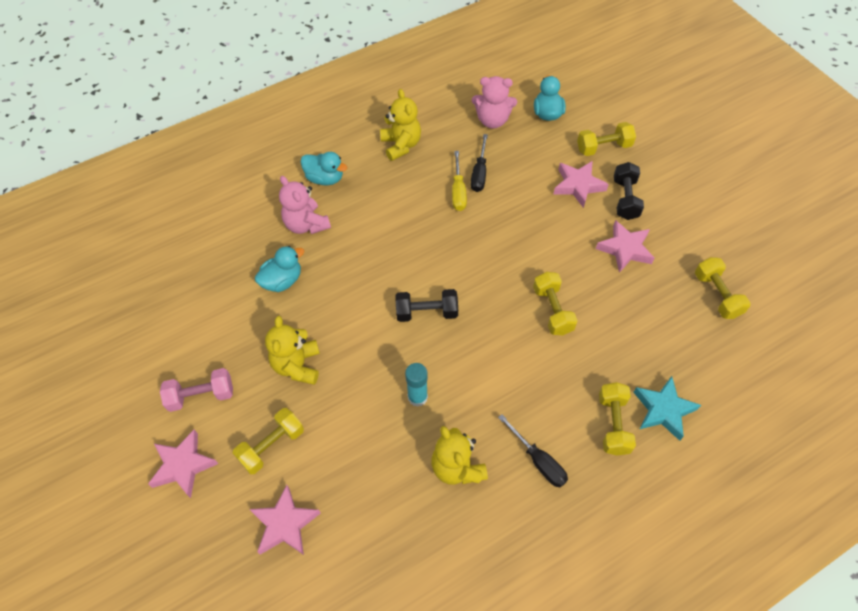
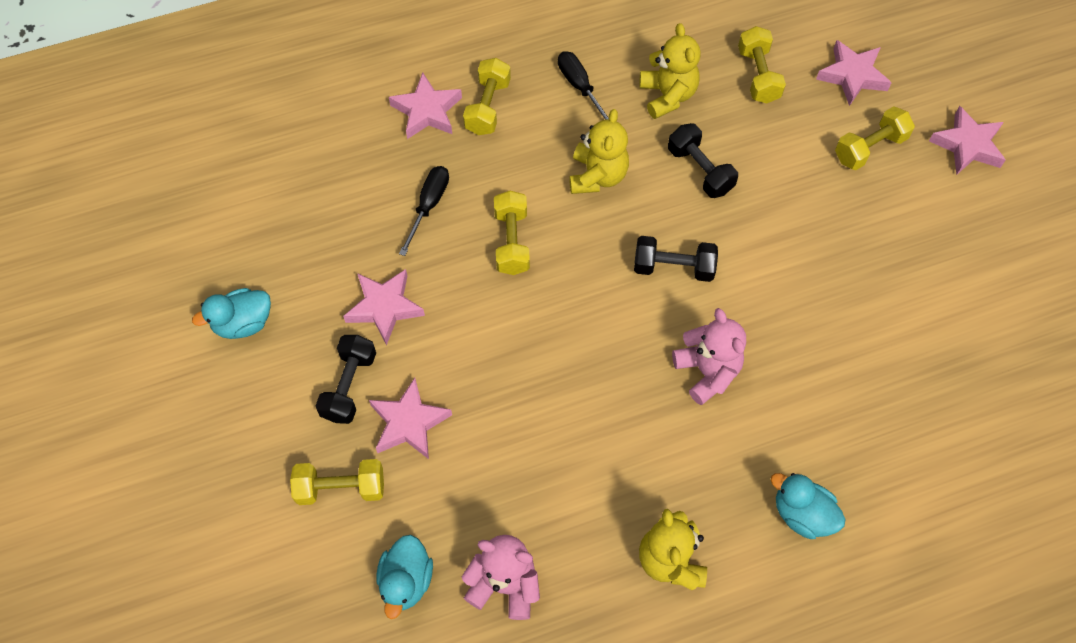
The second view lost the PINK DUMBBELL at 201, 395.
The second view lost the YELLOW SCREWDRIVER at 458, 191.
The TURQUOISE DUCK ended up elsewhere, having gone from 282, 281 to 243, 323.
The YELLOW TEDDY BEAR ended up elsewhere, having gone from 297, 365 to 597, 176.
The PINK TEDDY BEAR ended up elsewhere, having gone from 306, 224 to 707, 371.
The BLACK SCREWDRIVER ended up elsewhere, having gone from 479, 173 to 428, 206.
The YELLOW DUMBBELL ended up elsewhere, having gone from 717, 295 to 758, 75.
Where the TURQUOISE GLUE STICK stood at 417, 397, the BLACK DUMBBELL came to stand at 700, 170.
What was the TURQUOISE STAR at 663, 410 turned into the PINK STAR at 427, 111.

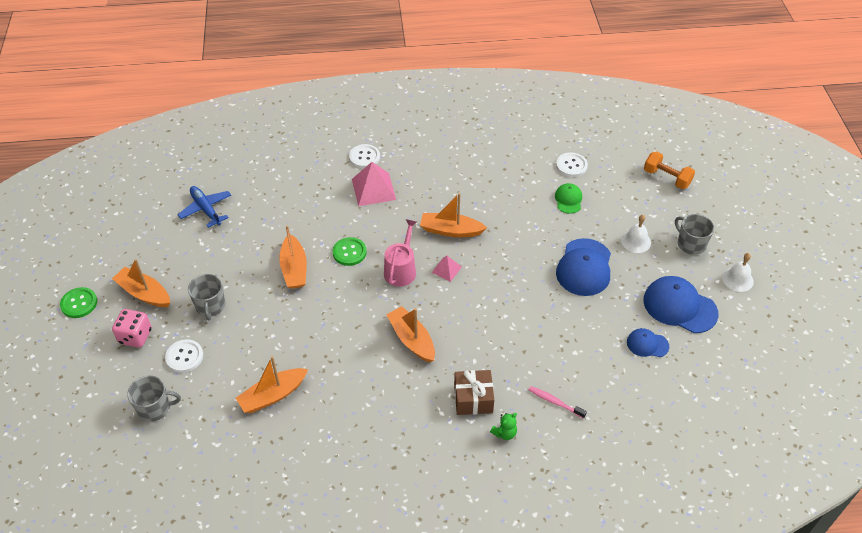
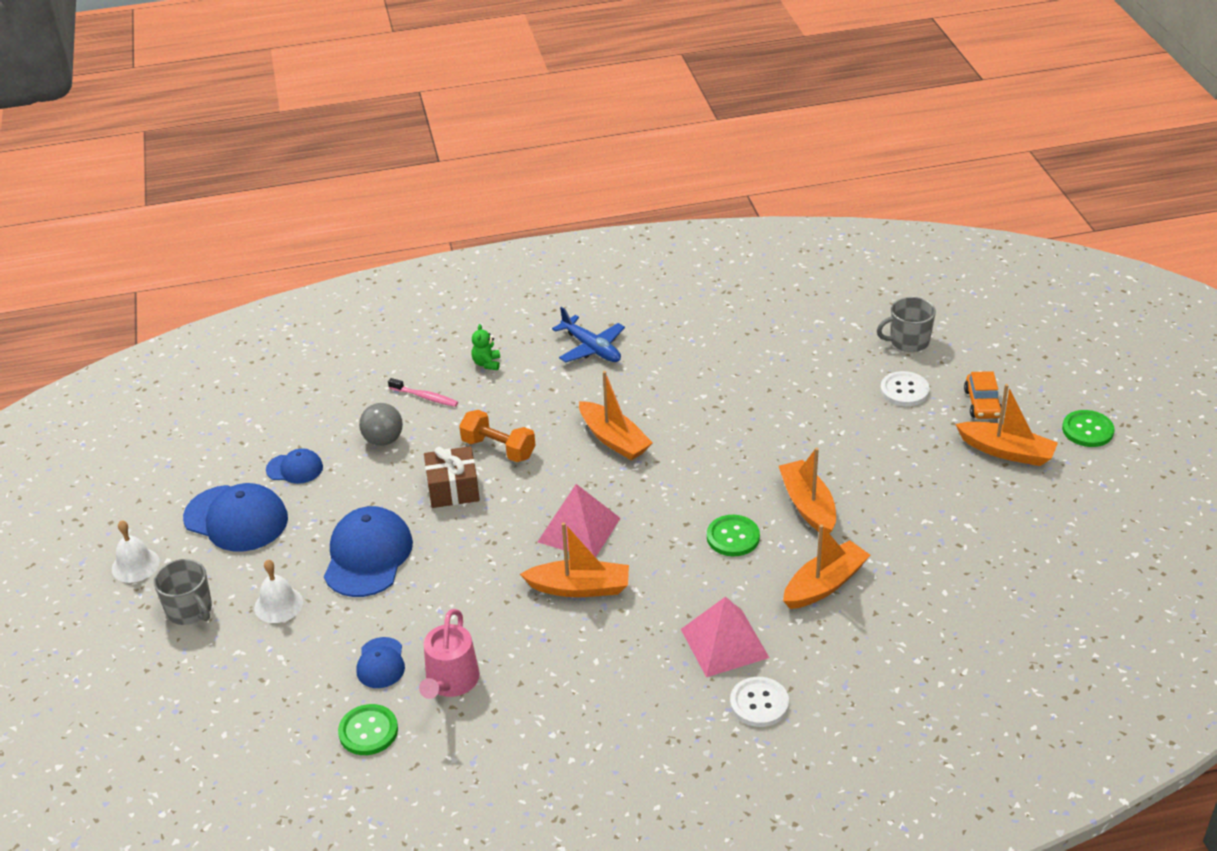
The second view lost the GREY MUG at 210, 306.
The second view gained the GREY BALL at 383, 440.
The BLUE PLANE ended up elsewhere, having gone from 206, 209 to 591, 348.
The ORANGE BOAT ended up elsewhere, having gone from 273, 395 to 824, 584.
The PINK WATERING CAN ended up elsewhere, having gone from 401, 270 to 450, 682.
The BROWN GIFT ended up elsewhere, having gone from 473, 399 to 453, 489.
The ORANGE DUMBBELL ended up elsewhere, having gone from 666, 178 to 498, 449.
Where the PINK DICE stood at 135, 336, the ORANGE CAR came to stand at 982, 404.
What was the GREEN CAP at 568, 199 turned into the BLUE CAP at 381, 663.
What was the WHITE BUTTON at 571, 166 turned into the GREEN BUTTON at 368, 731.
The GREEN TEDDY BEAR at 504, 433 ended up facing another way, 45 degrees counterclockwise from before.
The size of the PINK PYRAMID at 446, 269 changed by a factor of 1.84.

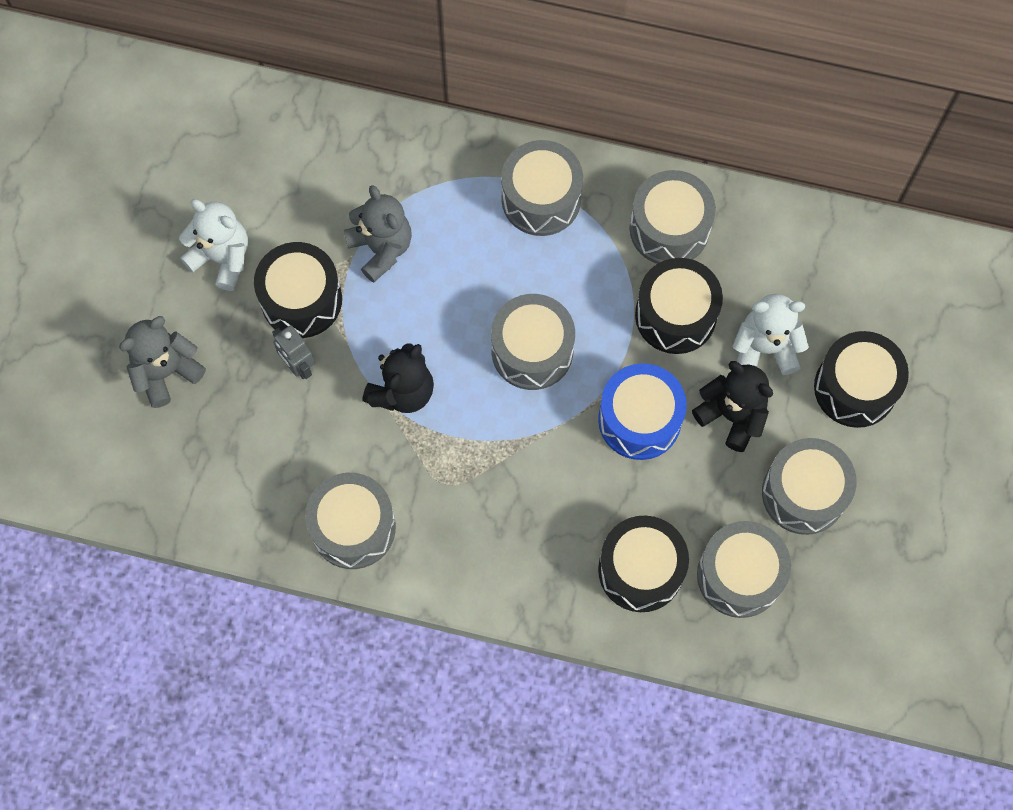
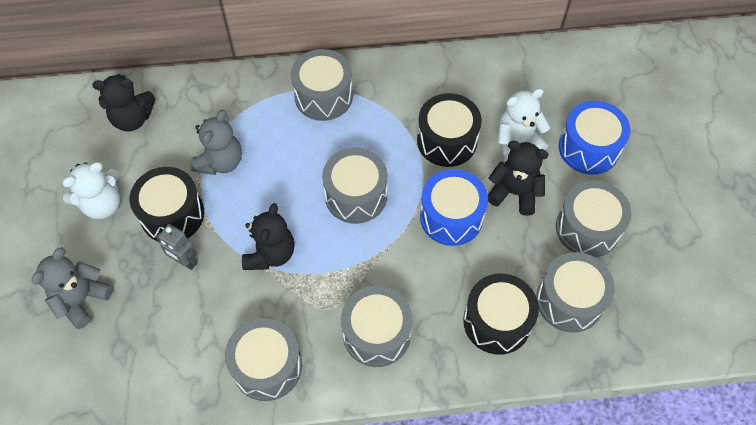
The second view gained the BLACK TEDDY BEAR at 132, 119.
The GREY DRUM ended up elsewhere, having gone from 669, 228 to 376, 333.
What was the BLACK DRUM at 855, 388 turned into the BLUE DRUM at 588, 148.
The WHITE TEDDY BEAR at 222, 258 ended up facing another way, 135 degrees clockwise from before.
The GREY TEDDY BEAR at 381, 248 ended up facing another way, 75 degrees clockwise from before.

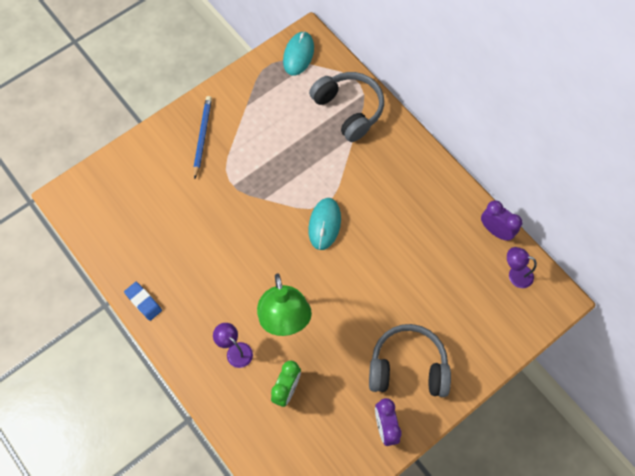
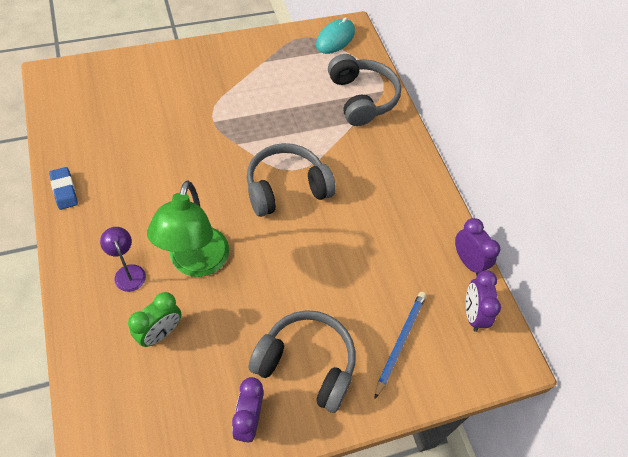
The BLUE PENCIL ended up elsewhere, having gone from 202, 136 to 400, 342.
Where the TURQUOISE MOUSE stood at 324, 224, the GREY HEADPHONES came to stand at 286, 188.
Where the PURPLE LAMP stood at 515, 274, the PURPLE CLOCK came to stand at 472, 314.

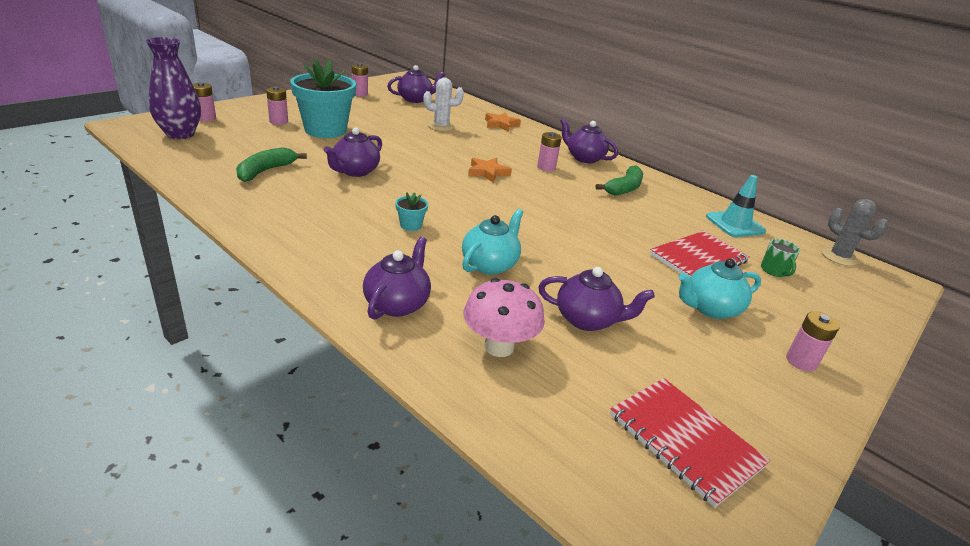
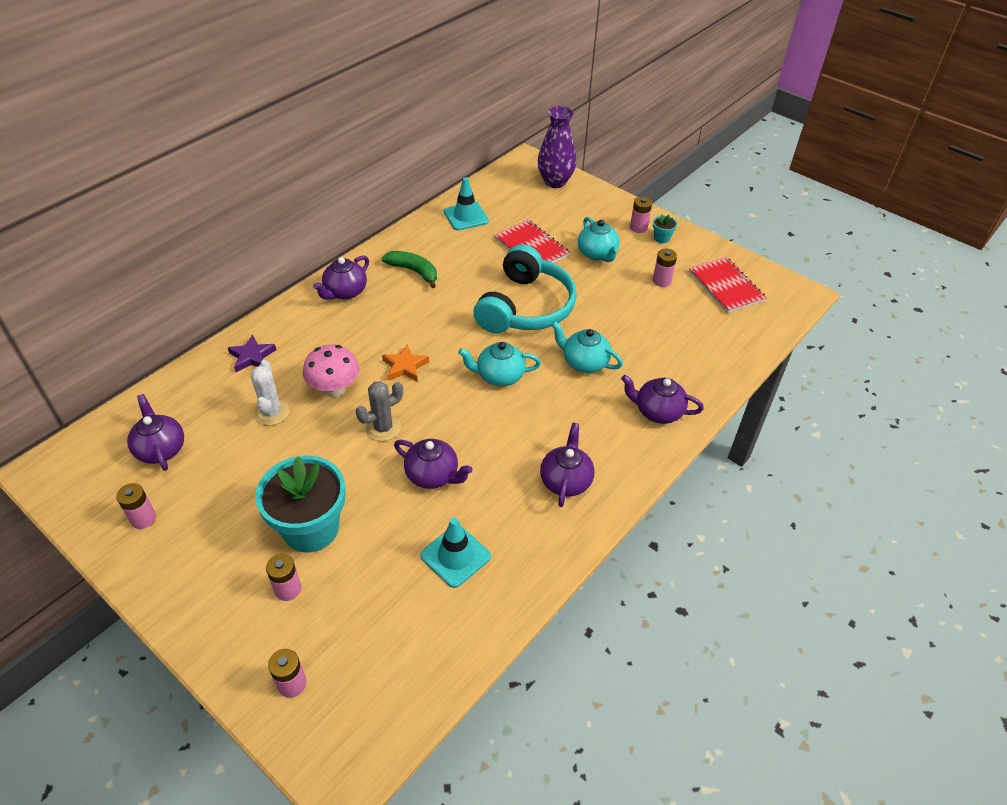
The second view lost the GREEN MUG at 774, 271.
The second view gained the TURQUOISE TEAPOT at 499, 376.
The second view gained the TURQUOISE HEADPHONES at 526, 307.
The PURPLE VASE ended up elsewhere, having gone from 180, 134 to 555, 182.
The TURQUOISE FLOWER POT ended up elsewhere, having gone from 410, 225 to 661, 238.
The PINK MUSHROOM ended up elsewhere, having gone from 499, 346 to 334, 389.
The PINK BATTERY ended up elsewhere, having gone from 546, 167 to 661, 281.
The PURPLE TEAPOT ended up elsewhere, having gone from 587, 320 to 566, 481.
The GREY CACTUS ended up elsewhere, having gone from 839, 257 to 383, 428.
Where the GREEN BANANA stood at 266, 171, the TURQUOISE TRAFFIC CONE came to stand at 455, 556.
What was the ORANGE STAR at 501, 124 turned into the PURPLE STAR at 252, 357.
The RED NOTEBOOK at 684, 441 ended up facing another way, 75 degrees counterclockwise from before.

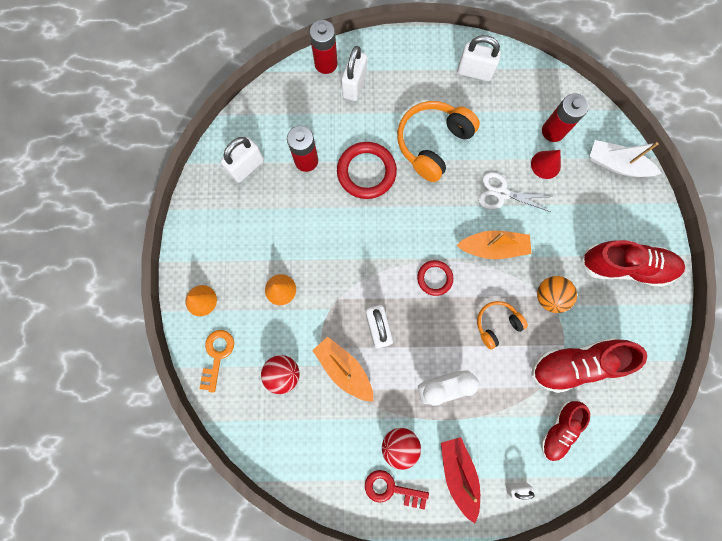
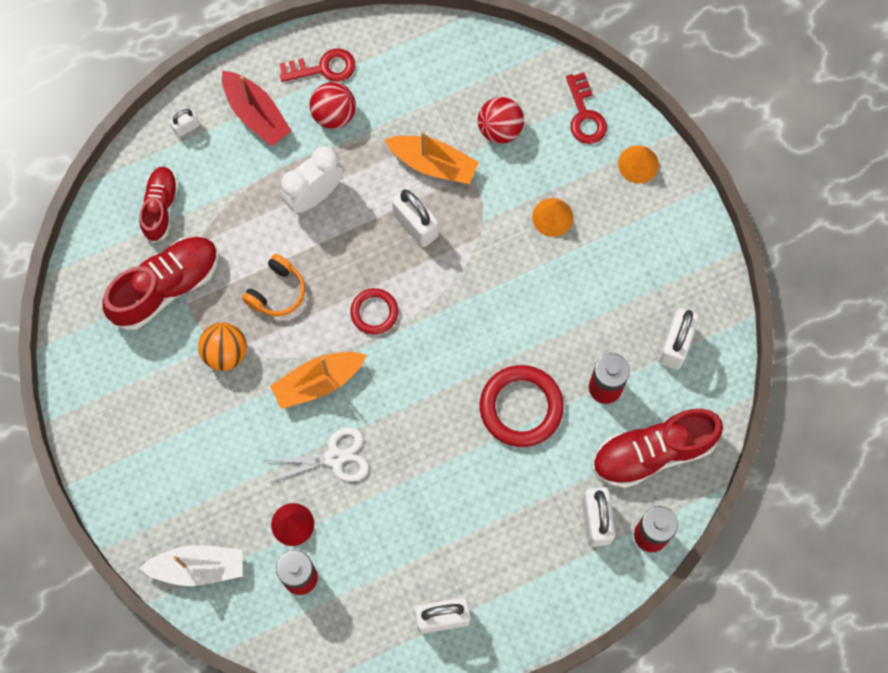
The second view lost the ORANGE HEADPHONES at 433, 144.
The RED SHOE ended up elsewhere, having gone from 625, 266 to 653, 452.
What was the ORANGE KEY at 217, 355 turned into the RED KEY at 584, 115.

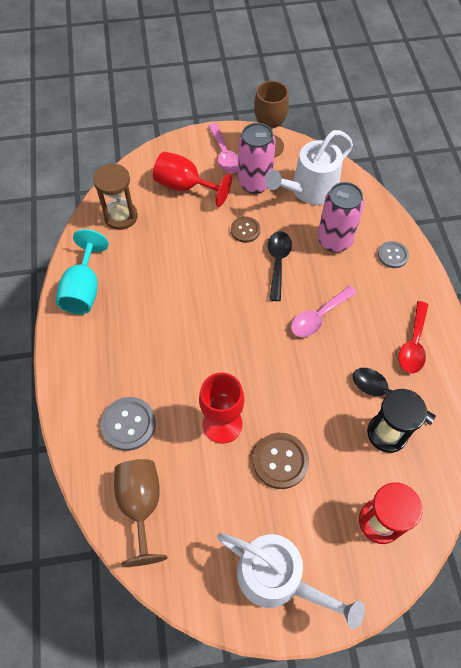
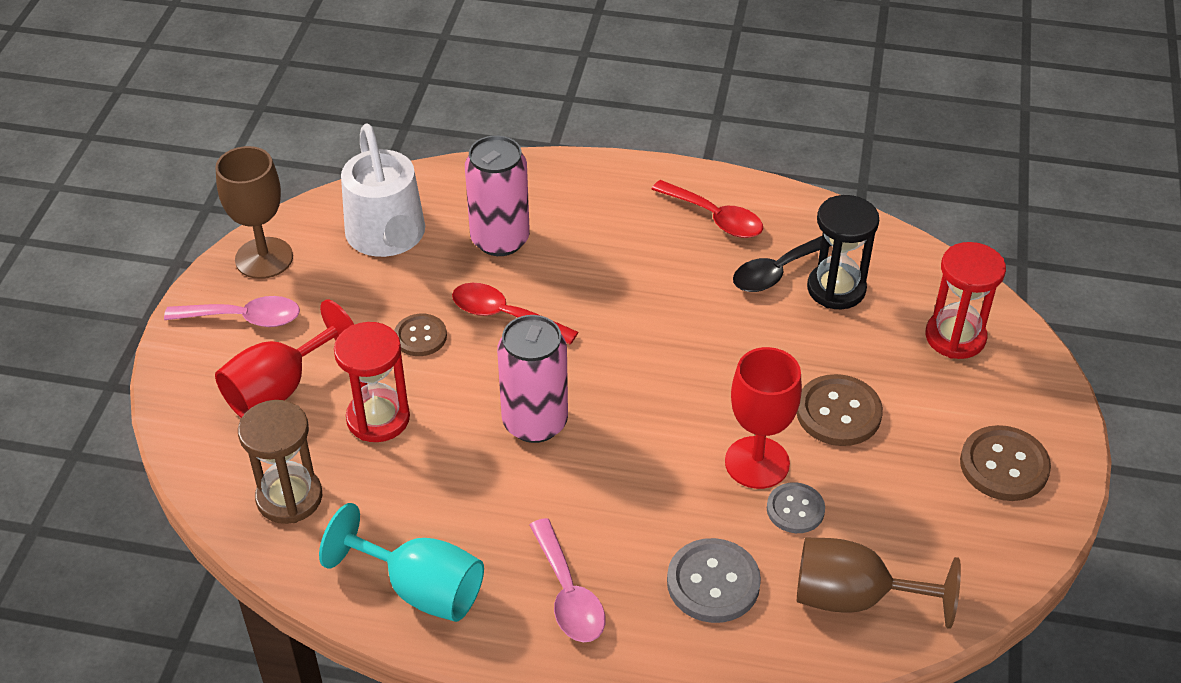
The second view gained the RED HOURGLASS at 378, 418.
The PINK CAN ended up elsewhere, having gone from 254, 183 to 535, 422.
The PINK SPOON ended up elsewhere, having gone from 318, 316 to 568, 594.
The GREY BUTTON ended up elsewhere, having gone from 392, 255 to 795, 509.
Where the WHITE WATERING CAN stood at 277, 578, the BROWN BUTTON came to stand at 1004, 465.
What was the BLACK SPOON at 278, 262 turned into the RED SPOON at 505, 316.

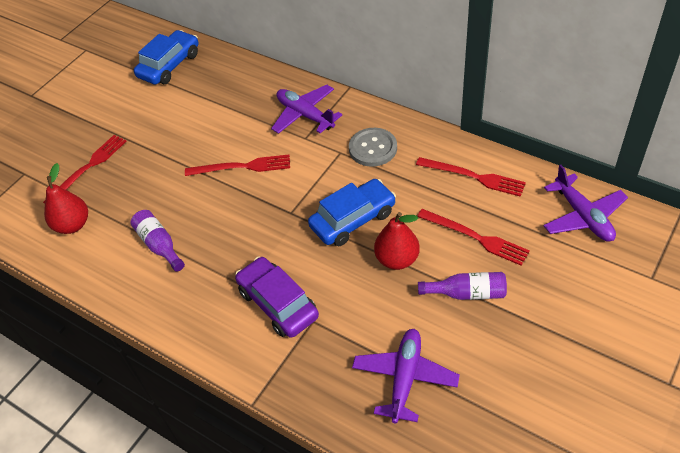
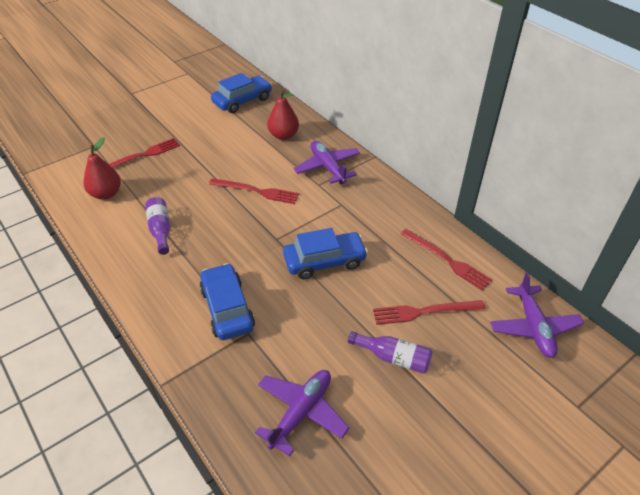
The second view lost the GREY BUTTON at 373, 148.
The RED PEAR ended up elsewhere, having gone from 397, 259 to 283, 135.
What was the PURPLE CAR at 278, 304 turned into the BLUE CAR at 227, 308.
The RED FORK at 475, 237 ended up facing another way, 120 degrees clockwise from before.

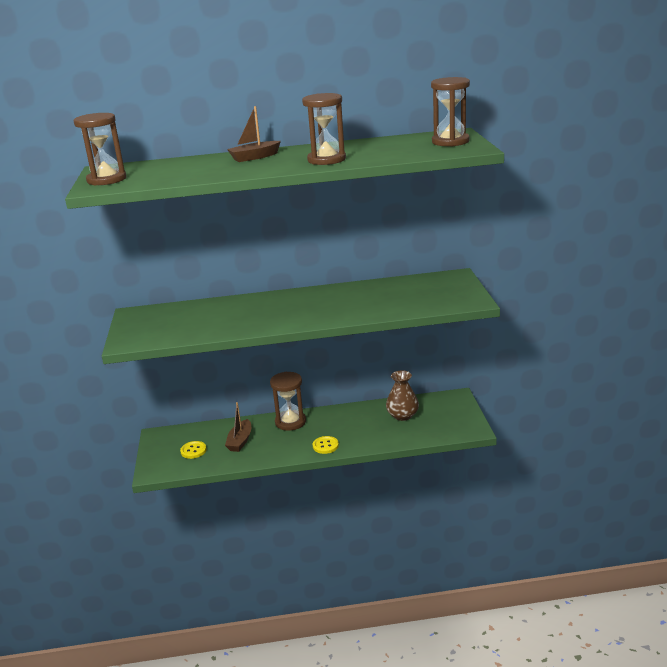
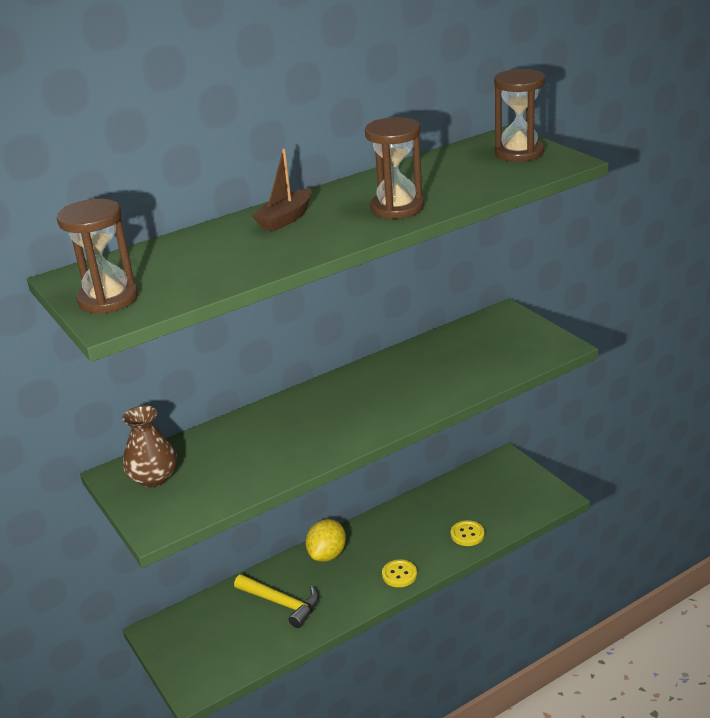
The YELLOW BUTTON ended up elsewhere, having gone from 193, 451 to 467, 534.
The BROWN VASE ended up elsewhere, having gone from 402, 415 to 154, 477.
Where the BROWN BOAT stood at 240, 441, the YELLOW HAMMER came to stand at 282, 603.
Where the BROWN HOURGLASS stood at 290, 422, the YELLOW LEMON came to stand at 327, 554.

